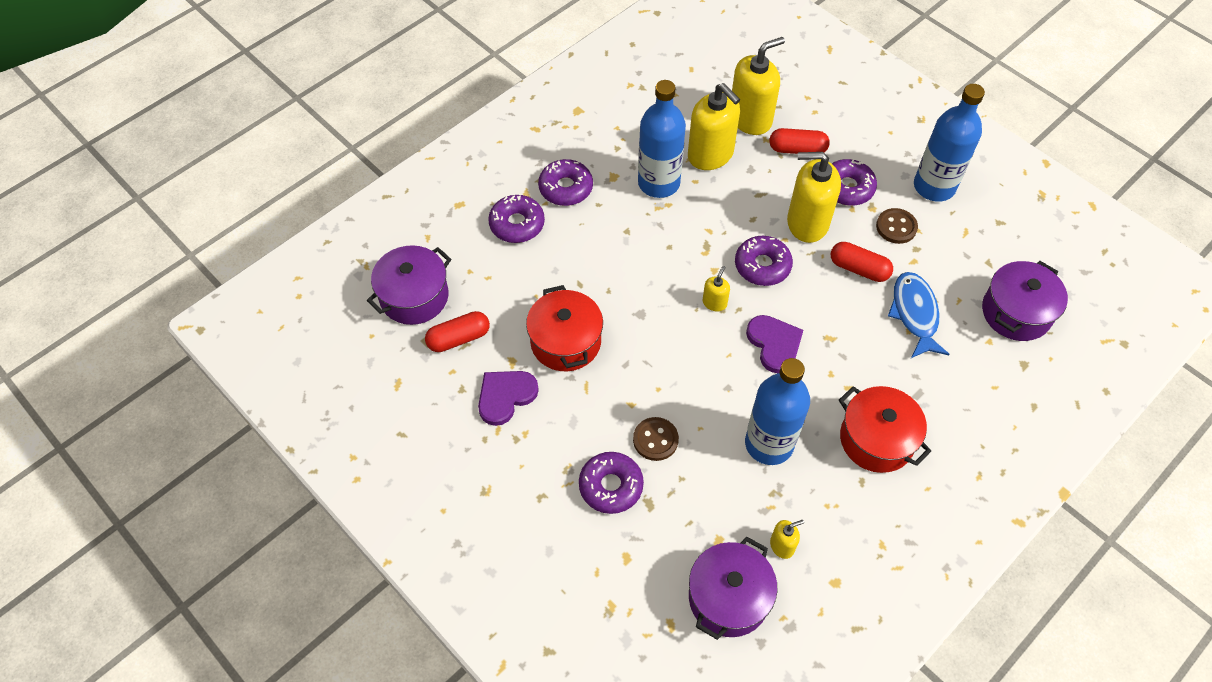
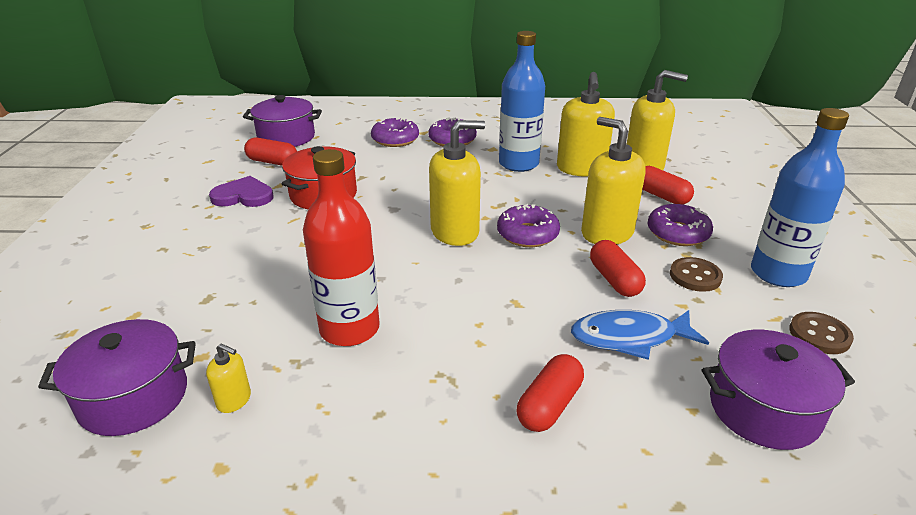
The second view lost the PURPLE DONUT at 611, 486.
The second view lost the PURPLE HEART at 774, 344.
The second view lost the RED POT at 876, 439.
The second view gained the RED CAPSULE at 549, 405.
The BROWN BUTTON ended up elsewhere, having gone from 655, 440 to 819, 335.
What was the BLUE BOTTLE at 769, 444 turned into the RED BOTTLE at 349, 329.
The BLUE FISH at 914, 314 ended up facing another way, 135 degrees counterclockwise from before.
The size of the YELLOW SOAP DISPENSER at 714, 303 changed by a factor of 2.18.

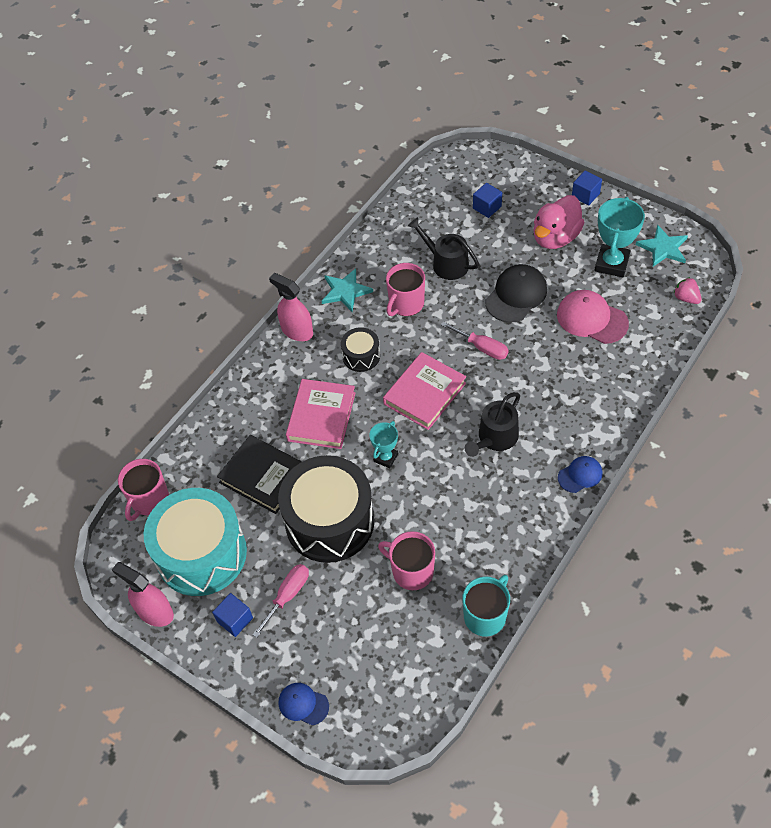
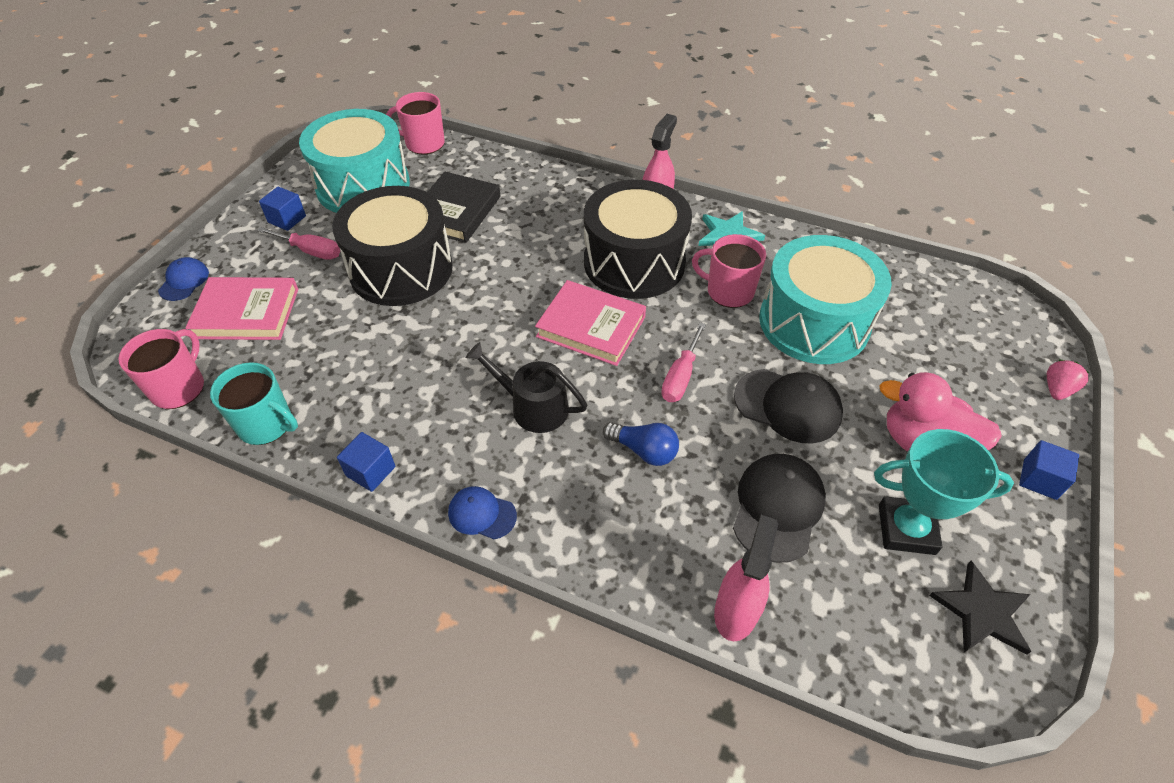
The second view lost the TURQUOISE TROPHY at 385, 458.
The second view gained the BLUE LIGHT BULB at 644, 450.
The PINK SPRAY BOTTLE ended up elsewhere, having gone from 155, 612 to 736, 610.
The PINK BOOK ended up elsewhere, having gone from 321, 416 to 247, 313.
The PINK MUG ended up elsewhere, having gone from 411, 571 to 179, 388.
The BLUE CUBE ended up elsewhere, having gone from 487, 207 to 370, 471.
The PINK STRAWBERRY ended up elsewhere, having gone from 686, 298 to 1057, 389.
Where the BLACK WATERING CAN stood at 446, 263, the TURQUOISE DRUM came to stand at 814, 322.
What was the PINK CAP at 591, 319 turned into the BLACK CAP at 777, 508.
What was the TURQUOISE STAR at 663, 248 turned into the BLACK STAR at 982, 612.
The BLUE CAP at 580, 475 ended up facing another way, 150 degrees clockwise from before.
The size of the BLACK DRUM at 361, 356 changed by a factor of 2.16.

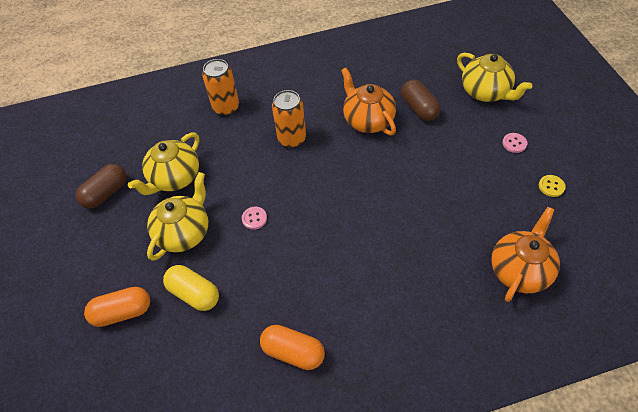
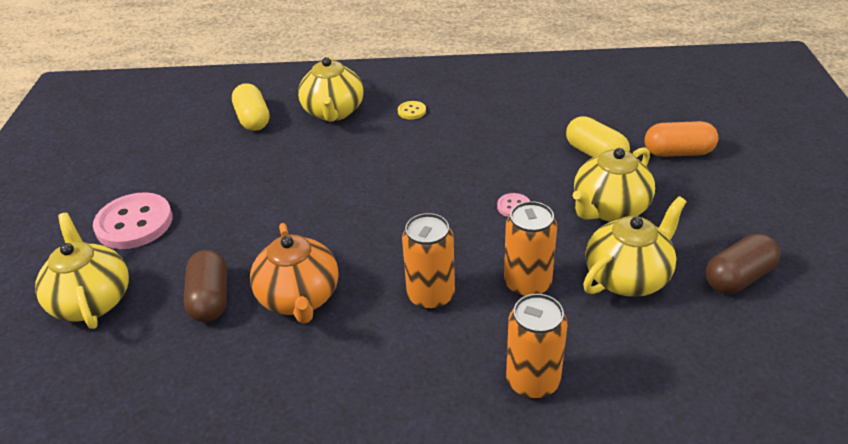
The second view lost the ORANGE CAPSULE at 293, 352.
The second view gained the YELLOW TEAPOT at 333, 112.
The second view gained the ORANGE CAN at 527, 284.
The YELLOW BUTTON ended up elsewhere, having gone from 551, 186 to 411, 111.
Where the ORANGE TEAPOT stood at 519, 270, the YELLOW CAPSULE came to stand at 253, 119.
The size of the PINK BUTTON at 514, 143 changed by a factor of 2.25.

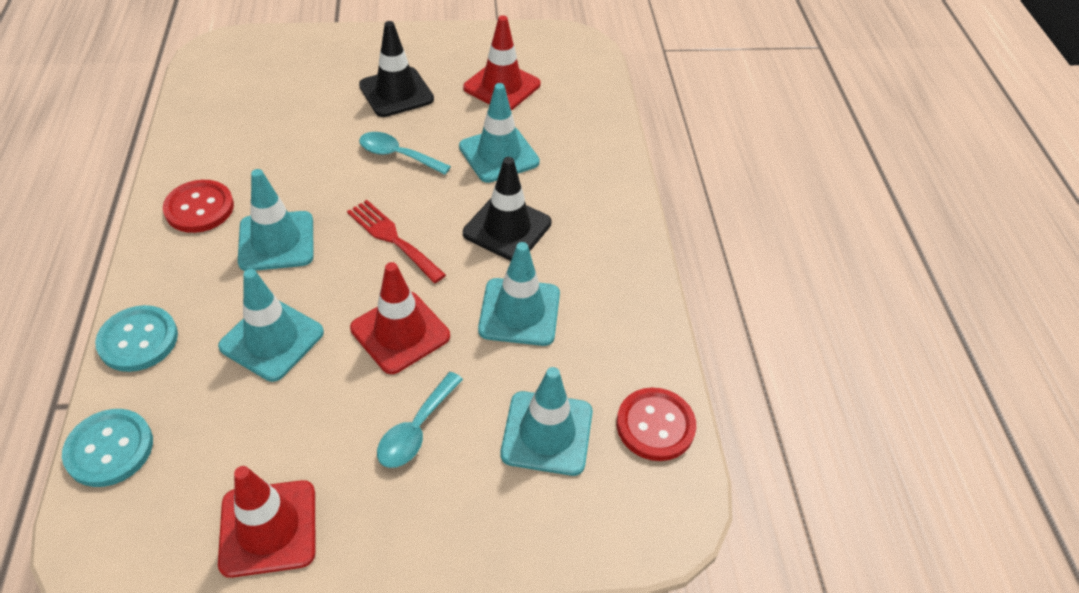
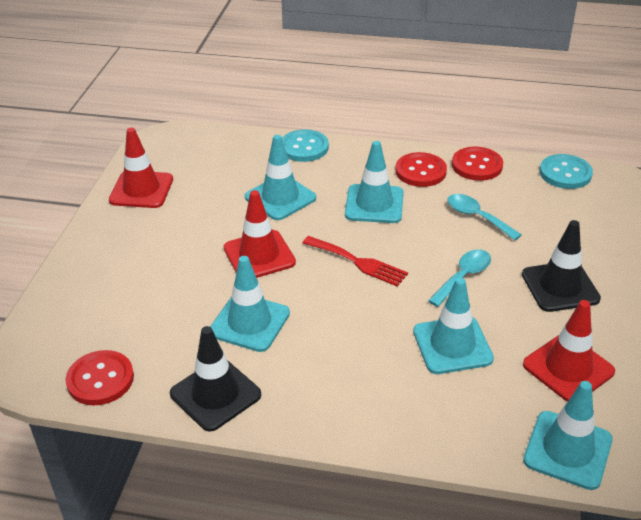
The second view gained the RED BUTTON at 477, 165.
The TURQUOISE BUTTON ended up elsewhere, having gone from 109, 449 to 565, 173.
The TURQUOISE SPOON ended up elsewhere, having gone from 416, 430 to 477, 217.
The BLACK TRAFFIC CONE ended up elsewhere, having gone from 507, 228 to 215, 394.
The TURQUOISE TRAFFIC CONE ended up elsewhere, having gone from 547, 433 to 567, 450.
The RED FORK at 392, 238 ended up facing another way, 60 degrees clockwise from before.

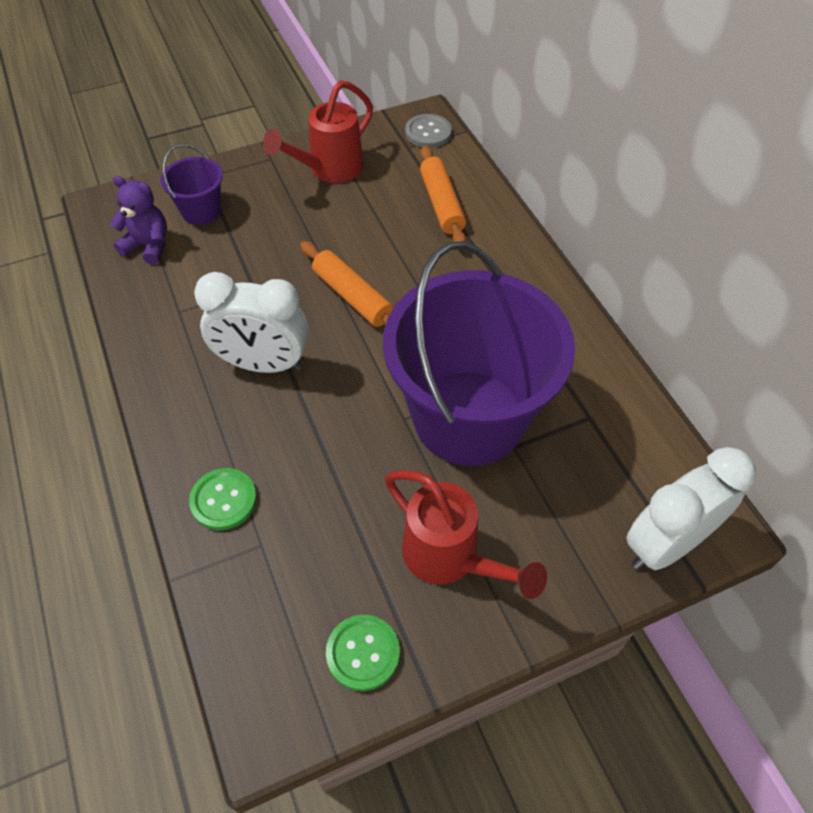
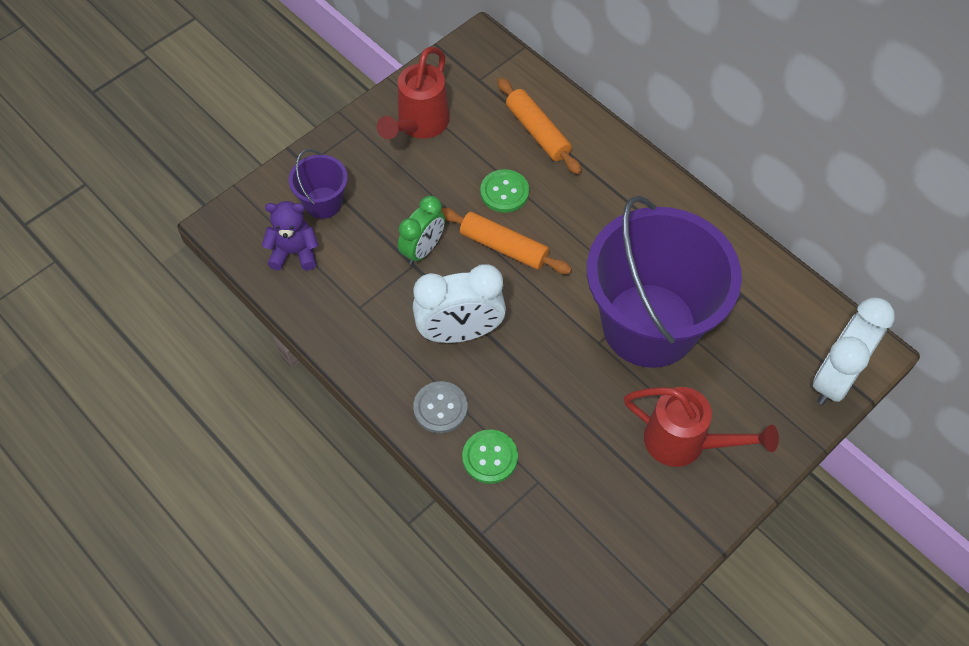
The second view gained the GREEN CLOCK at 423, 250.
The GREEN BUTTON ended up elsewhere, having gone from 363, 653 to 504, 192.
The GREY BUTTON ended up elsewhere, having gone from 428, 133 to 440, 408.

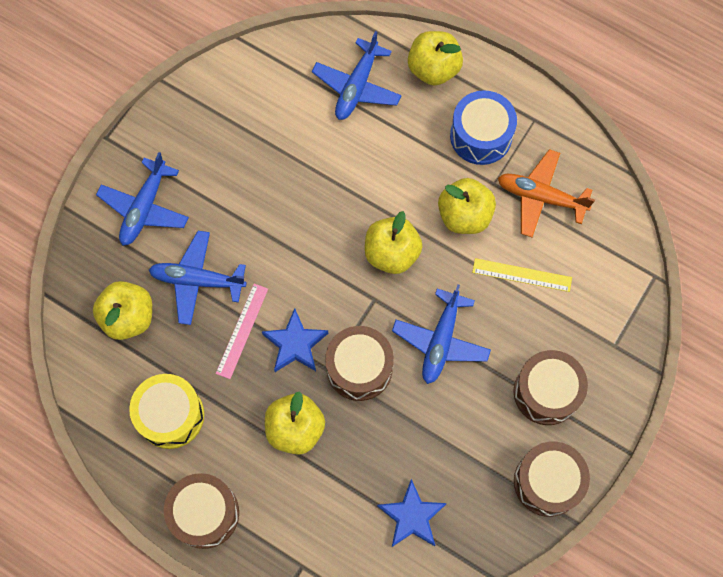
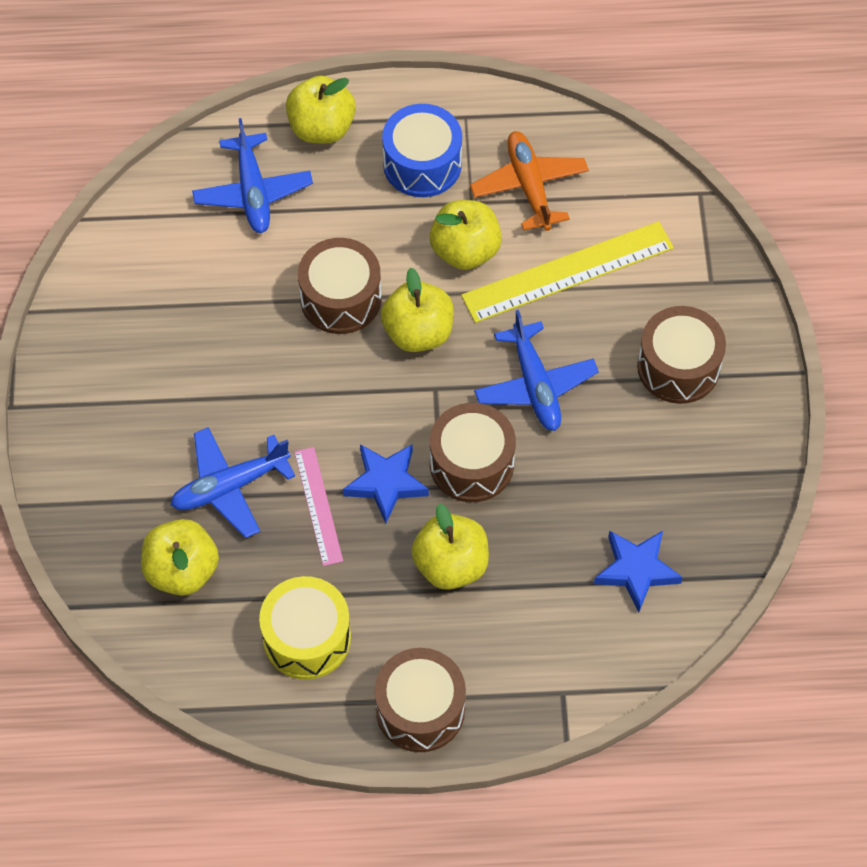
The second view lost the BLUE PLANE at 144, 208.
The BROWN DRUM ended up elsewhere, having gone from 547, 482 to 341, 298.
The ORANGE PLANE at 541, 197 ended up facing another way, 90 degrees clockwise from before.
The size of the YELLOW RULER at 522, 275 changed by a factor of 1.78.

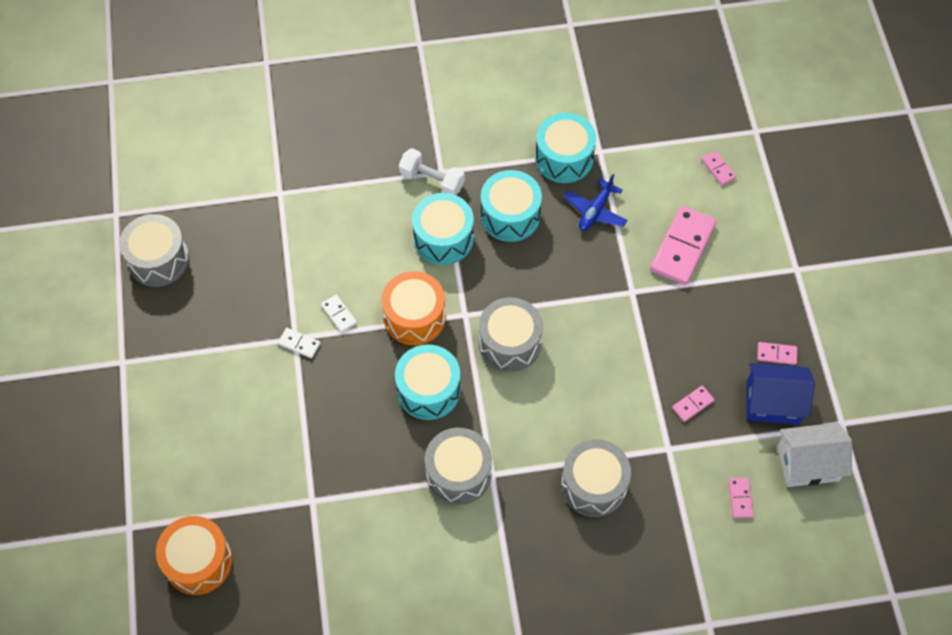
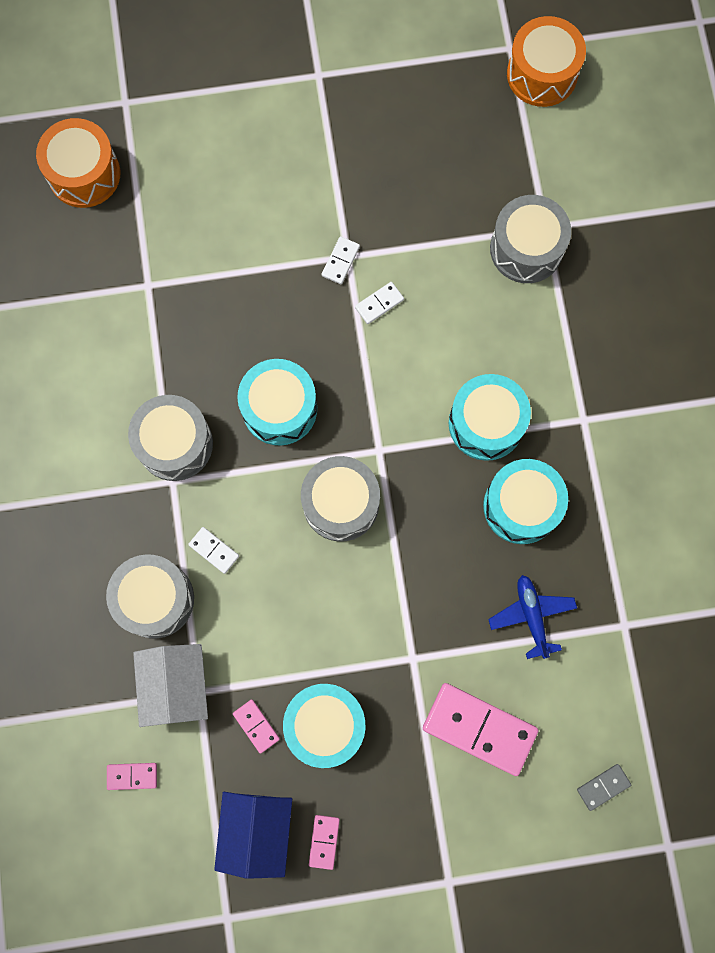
The second view lost the WHITE DUMBBELL at 432, 180.
The second view gained the WHITE DOMINO at 214, 550.
The GREY DRUM ended up elsewhere, having gone from 158, 260 to 526, 248.
The ORANGE DRUM ended up elsewhere, having gone from 414, 317 to 542, 74.
The TURQUOISE DRUM ended up elsewhere, having gone from 564, 158 to 325, 725.
The WHITE HOUSE ended up elsewhere, having gone from 808, 463 to 176, 686.
What was the PINK DOMINO at 718, 169 turned into the GREY DOMINO at 603, 787.
The BLUE PLANE at 595, 211 ended up facing another way, 45 degrees clockwise from before.

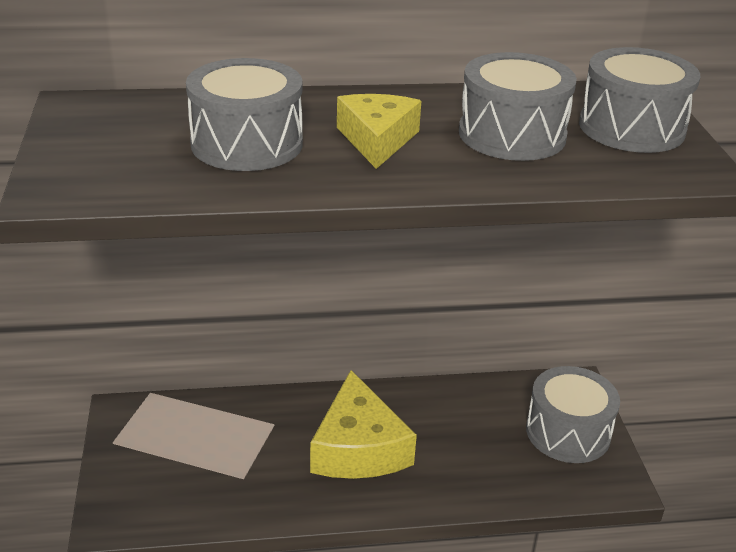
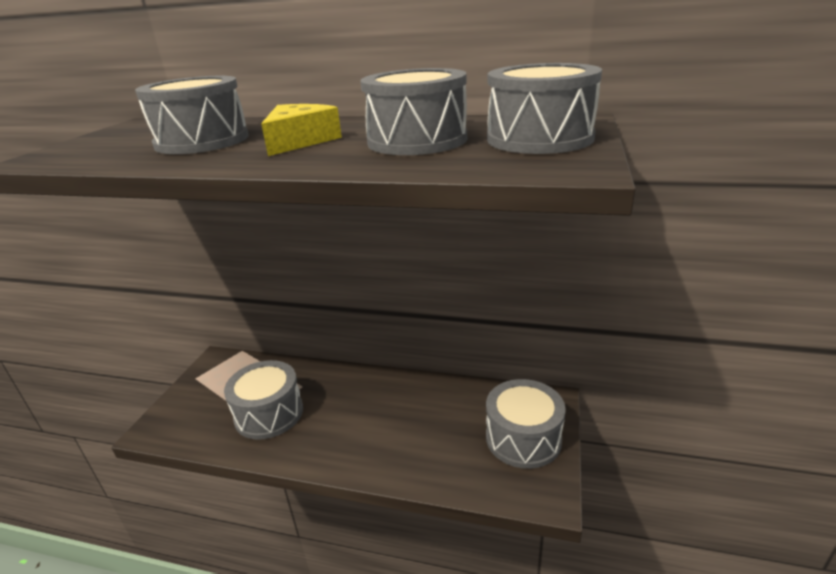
The second view lost the YELLOW CHEESE at 358, 447.
The second view gained the GREY DRUM at 269, 413.

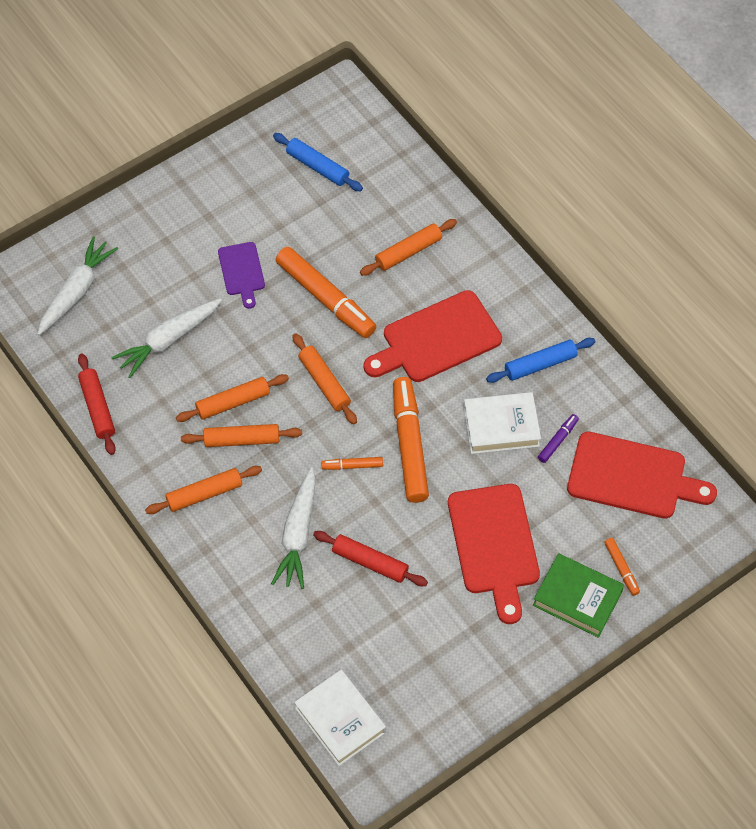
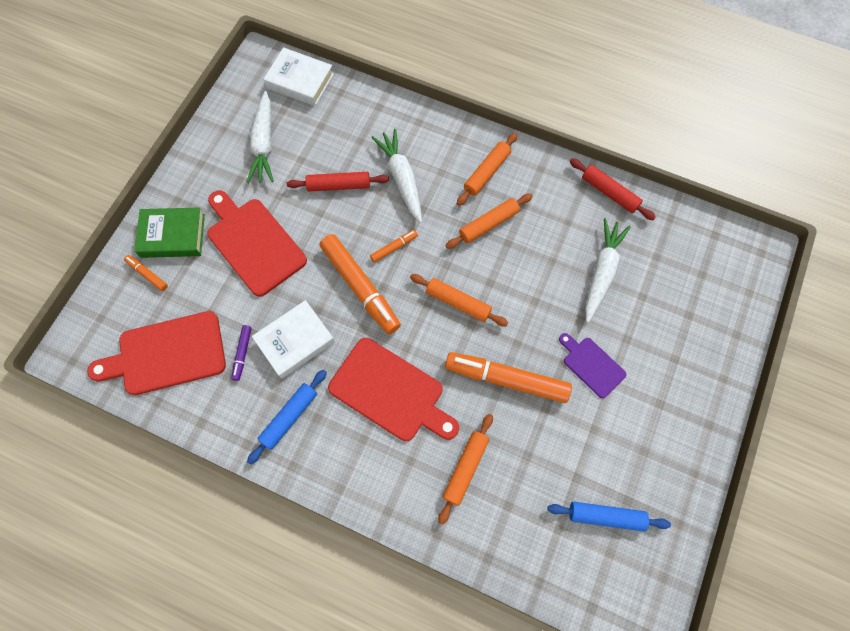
The second view lost the ORANGE ROLLING PIN at 233, 402.
The WHITE CARROT ended up elsewhere, having gone from 77, 291 to 264, 144.
The RED CUTTING BOARD at 436, 339 ended up facing another way, 90 degrees clockwise from before.

